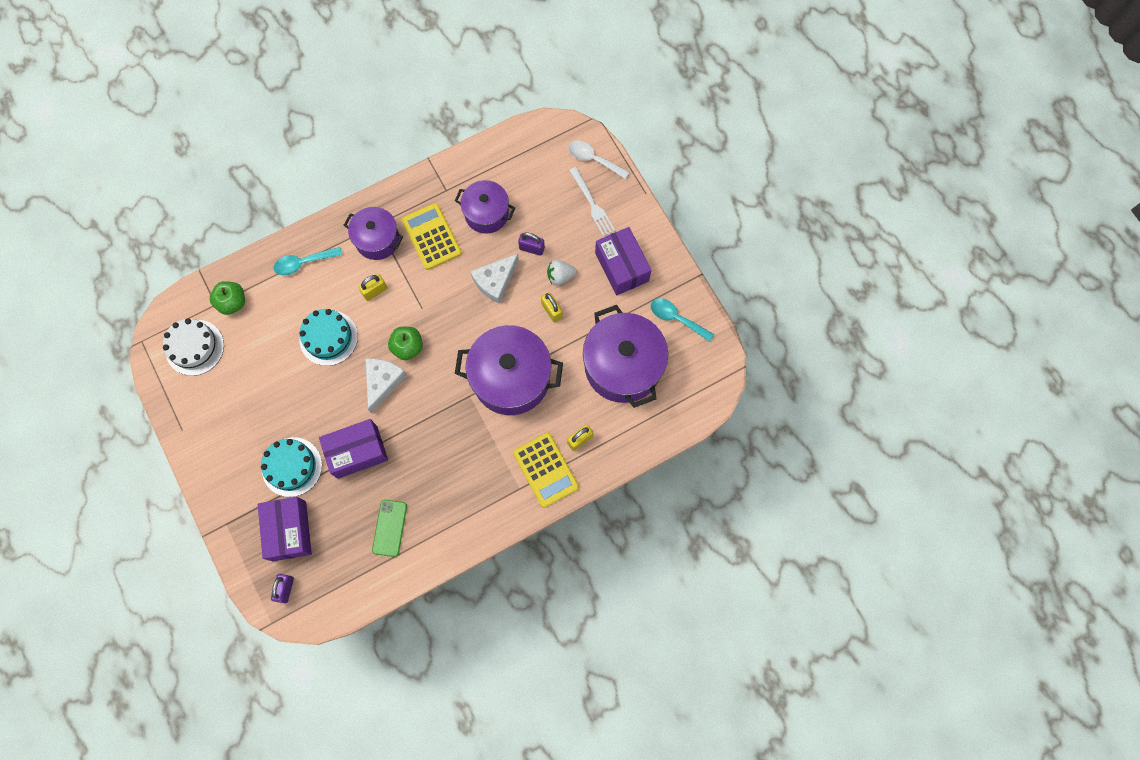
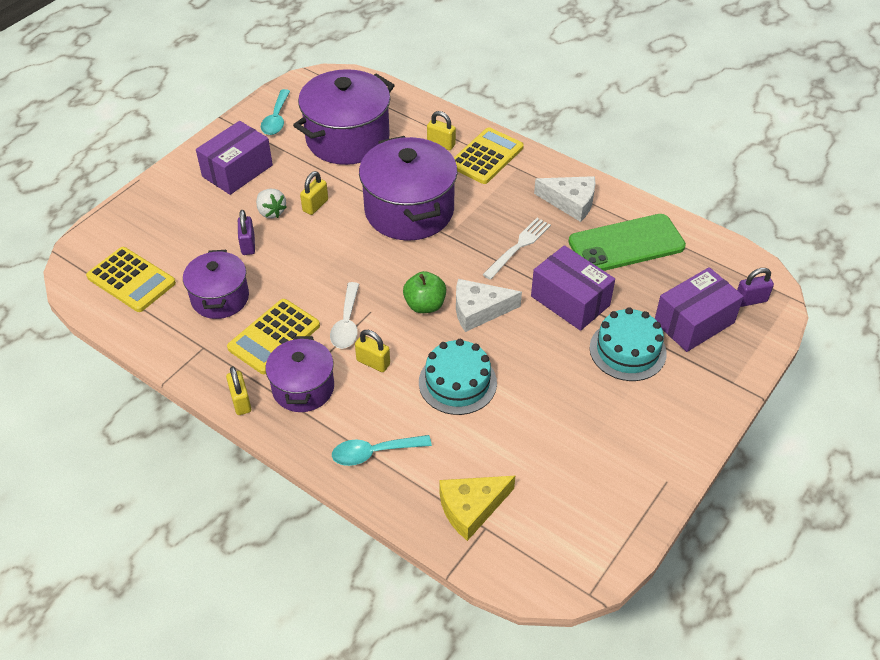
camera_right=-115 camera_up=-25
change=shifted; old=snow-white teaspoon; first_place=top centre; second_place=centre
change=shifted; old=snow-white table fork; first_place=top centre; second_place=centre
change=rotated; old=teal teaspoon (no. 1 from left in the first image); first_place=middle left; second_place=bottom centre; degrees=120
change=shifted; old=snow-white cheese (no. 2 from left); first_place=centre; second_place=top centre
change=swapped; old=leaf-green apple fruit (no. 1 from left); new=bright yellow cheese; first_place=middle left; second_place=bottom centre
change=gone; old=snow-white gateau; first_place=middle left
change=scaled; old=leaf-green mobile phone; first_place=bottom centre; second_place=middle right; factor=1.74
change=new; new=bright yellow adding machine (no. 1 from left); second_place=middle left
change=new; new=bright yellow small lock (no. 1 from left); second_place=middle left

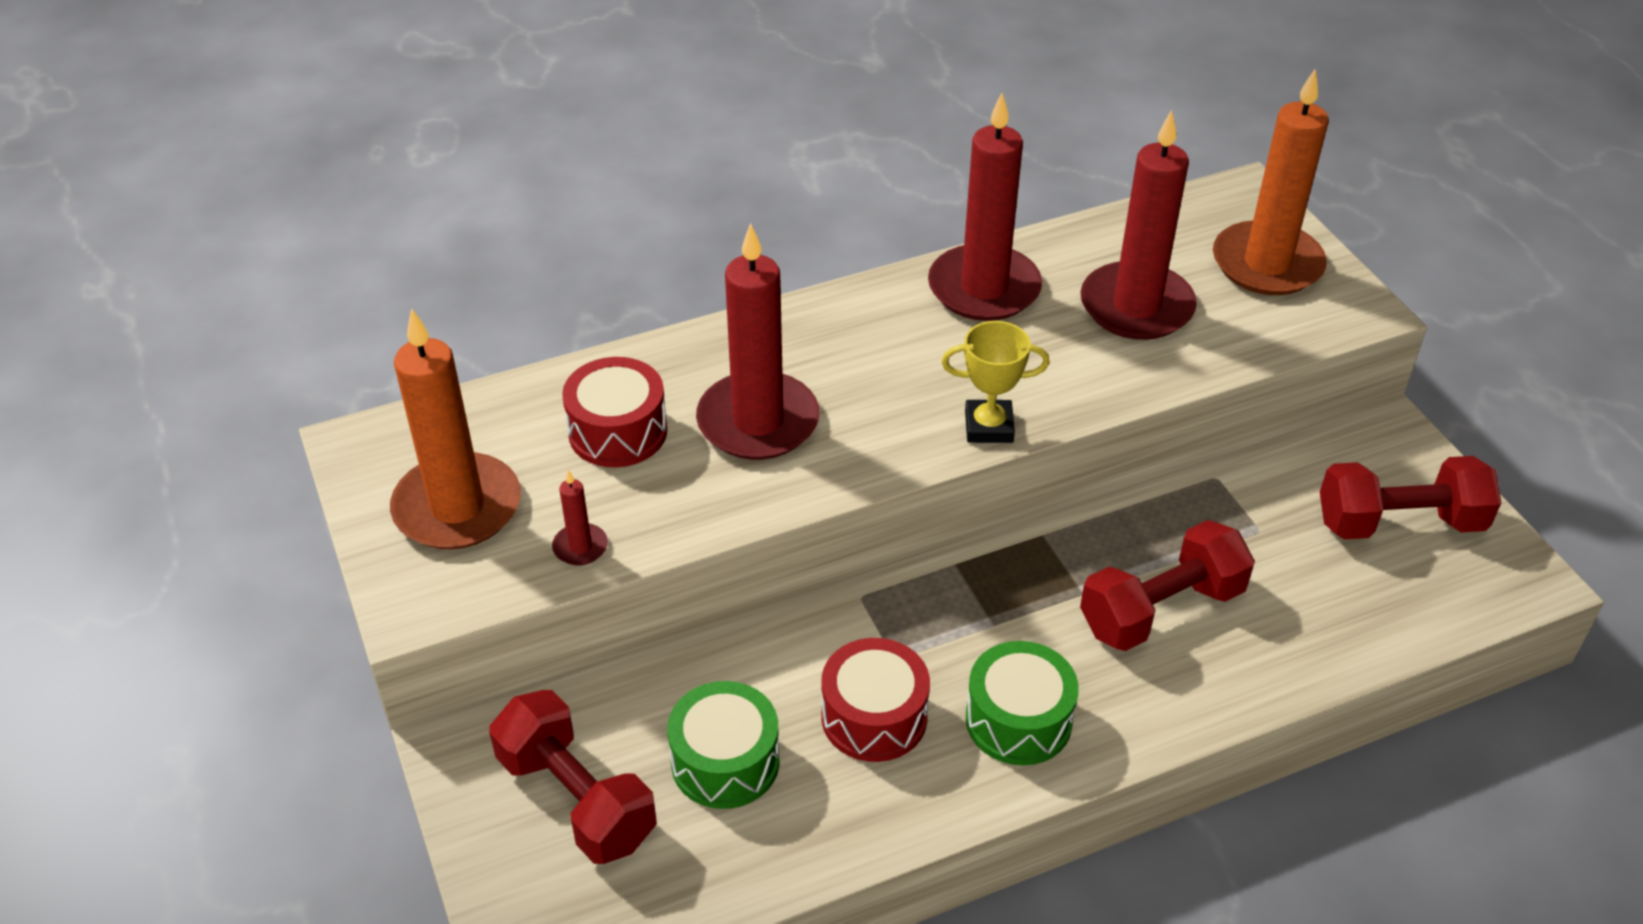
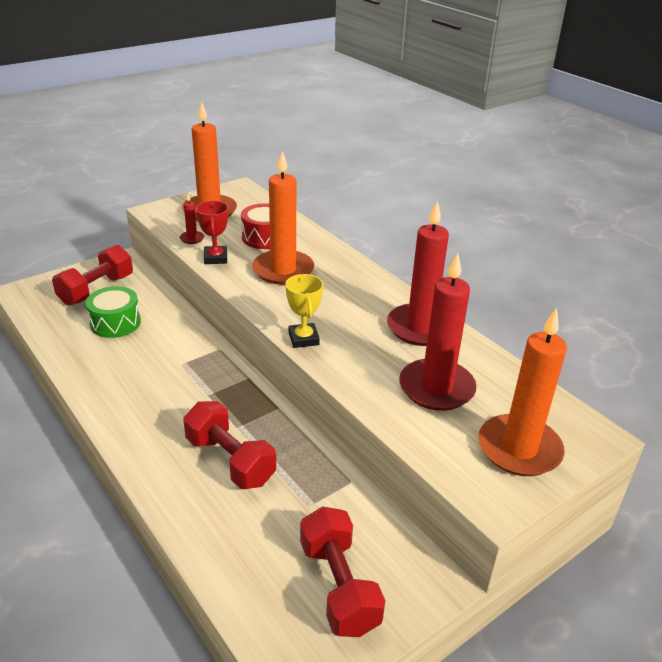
camera_right=75 camera_up=-10
change=repainted; old=crimson wax candle (no. 2 from left); new=bright orange wax candle (no. 2 from left); first_place=centre; second_place=top centre
change=gone; old=crimson drum (no. 2 from left); first_place=bottom centre
change=gone; old=leaf-green drum (no. 2 from left); first_place=bottom centre
change=new; new=crimson trophy; second_place=middle left

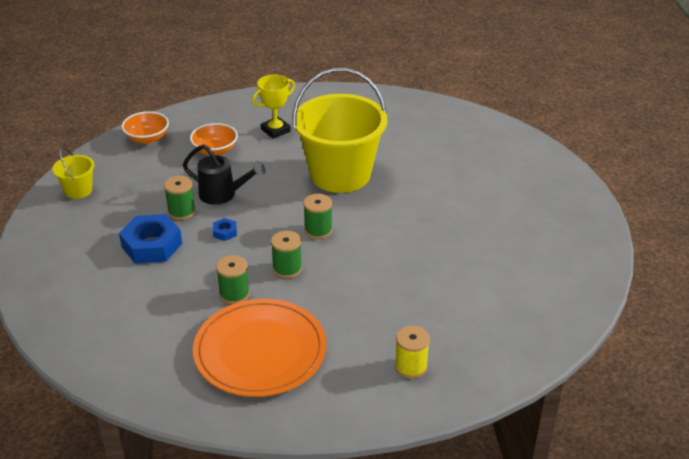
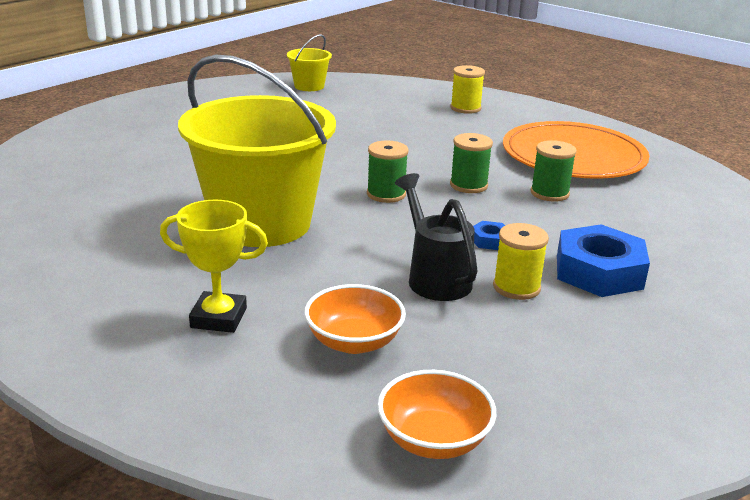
camera_right=-135 camera_up=-10
change=shifted; old=bright yellow pail (no. 1 from left in the first image); new=bright yellow pail (no. 2 from left); first_place=middle left; second_place=top centre
change=repainted; old=leaf-green reel of thread (no. 1 from left); new=bright yellow reel of thread (no. 2 from left); first_place=middle left; second_place=middle right

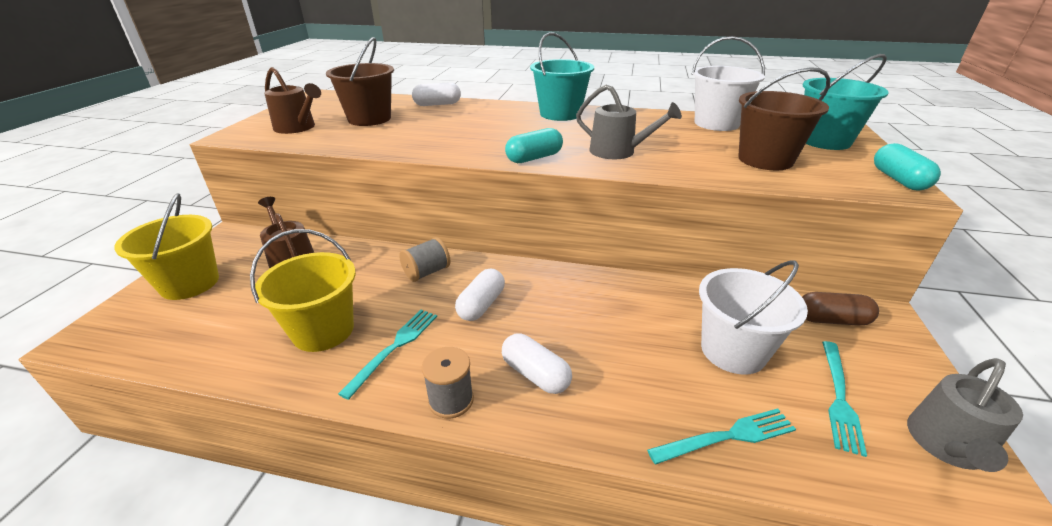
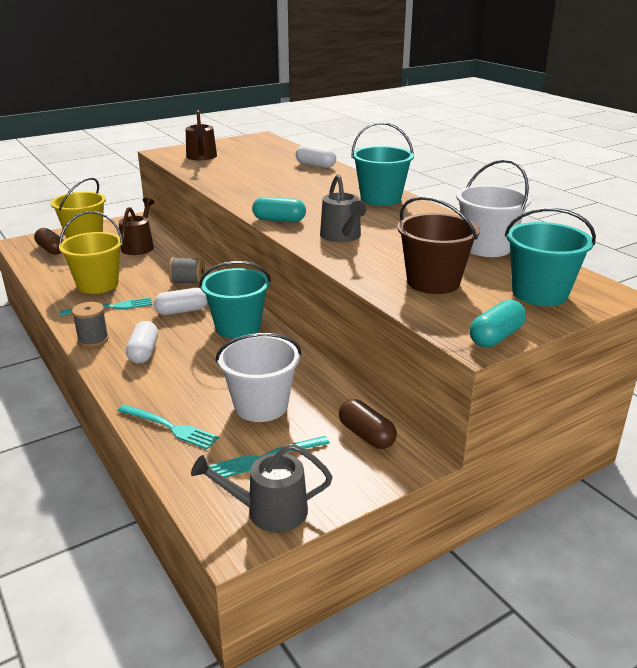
camera_right=45 camera_up=-5
change=gone; old=russet pail (no. 1 from left); first_place=top centre
change=new; new=russet capsule (no. 1 from left); second_place=middle left
change=new; new=teal pail (no. 1 from left); second_place=centre

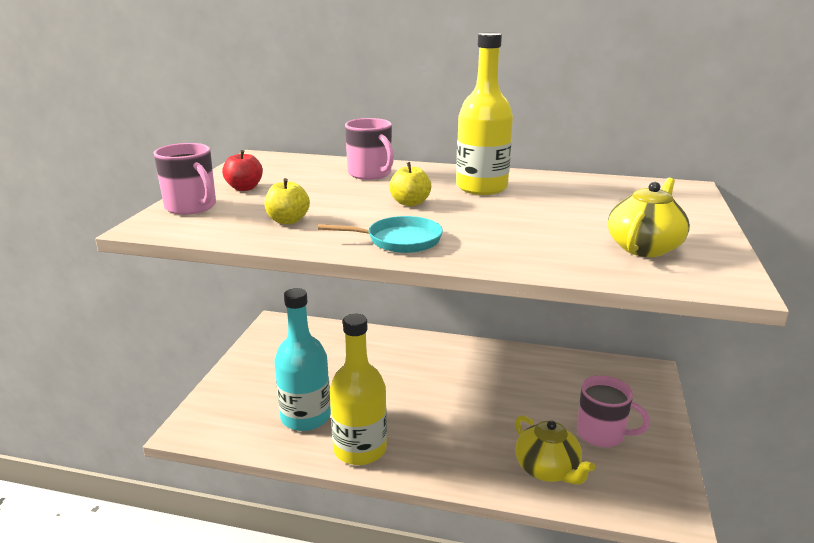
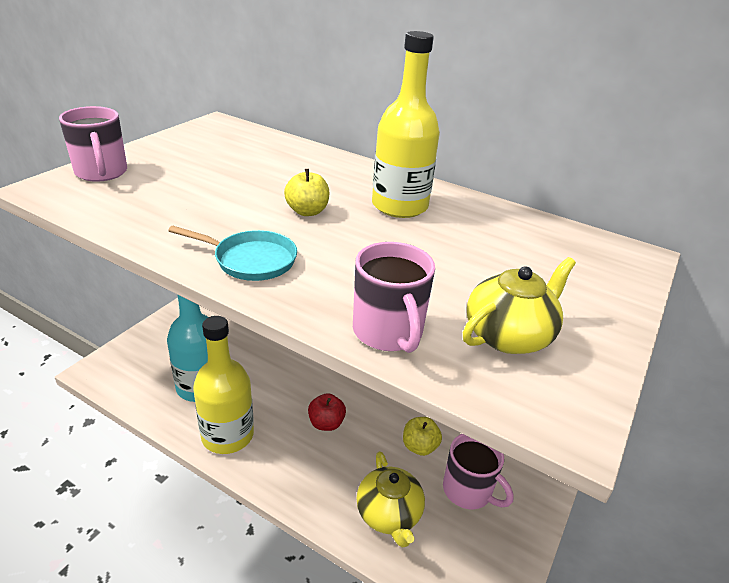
camera_right=15 camera_up=10
change=shifted; old=rosy tea mug (no. 2 from left); first_place=top centre; second_place=centre
change=shifted; old=crimson apple fruit; first_place=top left; second_place=bottom centre
change=shifted; old=bright yellow apple fruit (no. 1 from left in the first image); new=bright yellow apple fruit (no. 2 from left); first_place=centre; second_place=bottom centre

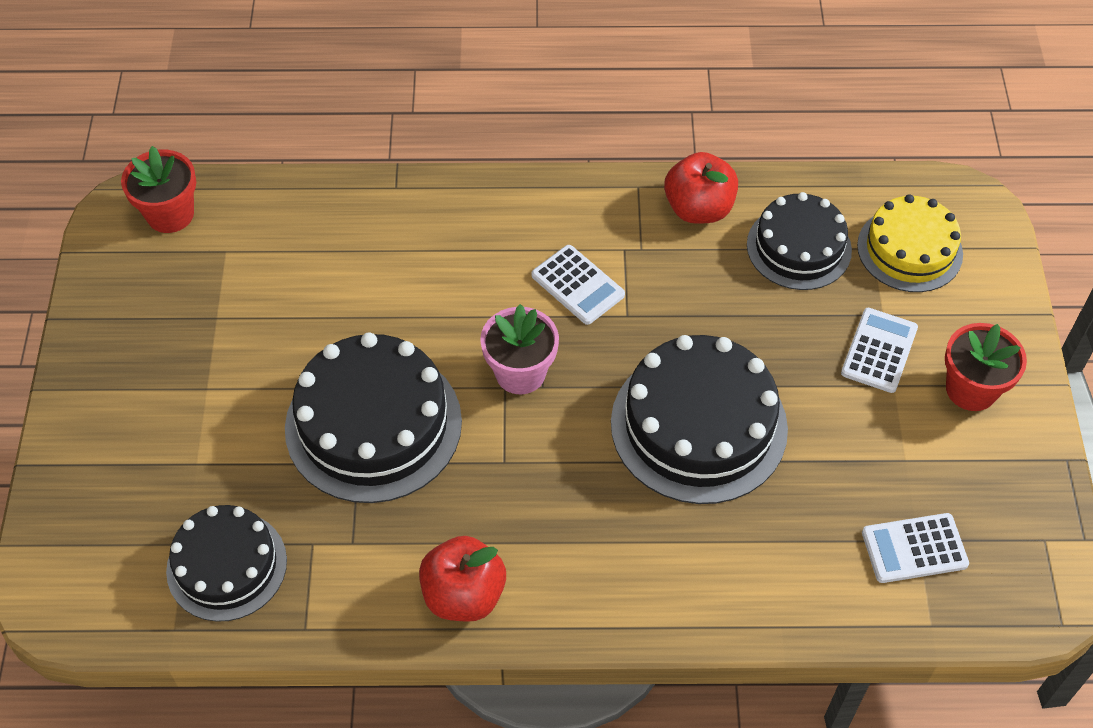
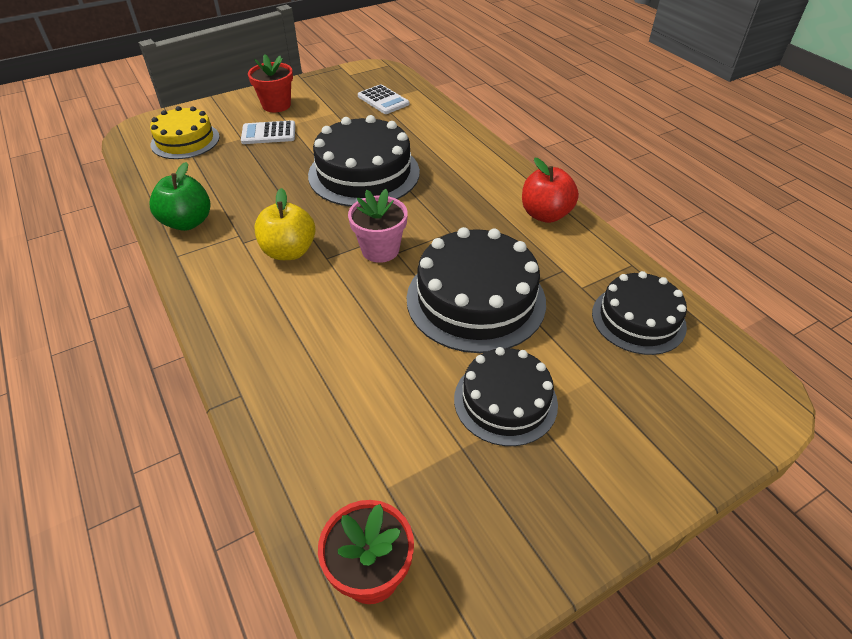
camera_right=-120 camera_up=-10
change=repainted; old=crimson apple fruit (no. 2 from left); new=leaf-green apple fruit; first_place=top centre; second_place=top left
change=shifted; old=jet-black gateau (no. 4 from left in the first image); new=jet-black gateau (no. 3 from left); first_place=top right; second_place=centre
change=swapped; old=snow-white adding machine (no. 1 from left); new=bright yellow apple fruit; first_place=centre; second_place=centre

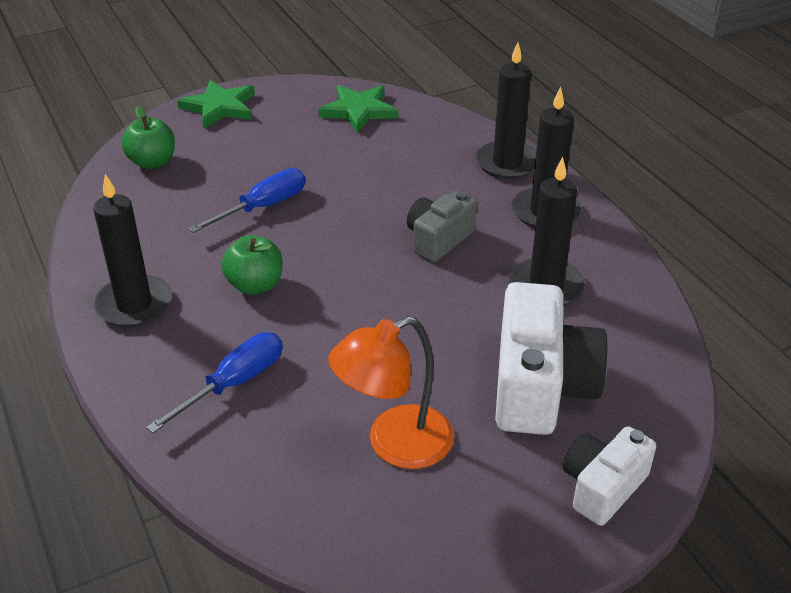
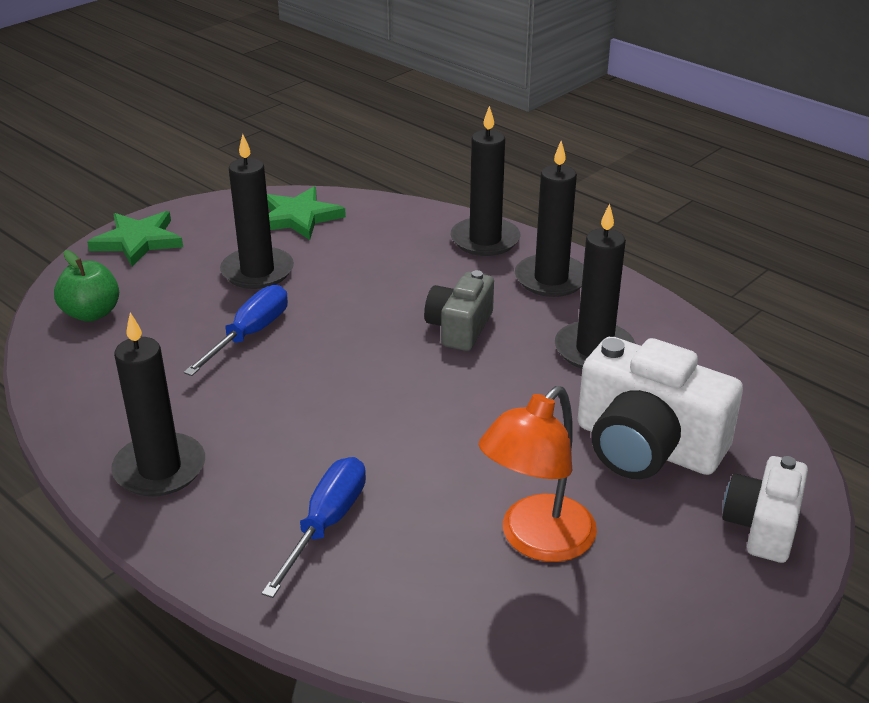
camera_right=-20 camera_up=-5
change=gone; old=leaf-green apple fruit (no. 2 from left); first_place=middle left
change=rotated; old=snow-white compact camera (no. 1 from left); first_place=middle right; second_place=middle right; degrees=135
change=new; new=jet-black wax candle (no. 2 from left); second_place=top left

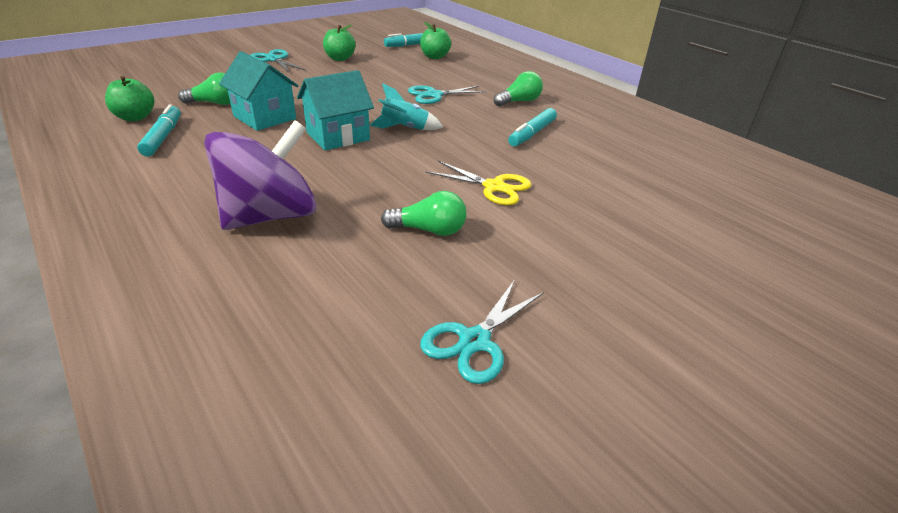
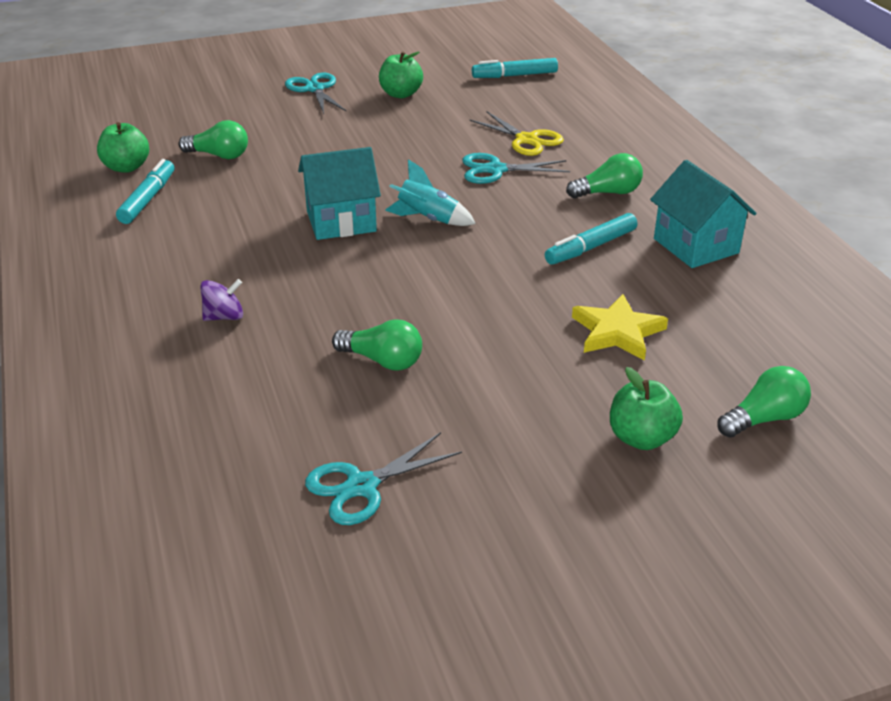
camera_right=20 camera_up=0
change=shifted; old=leaf-green apple fruit (no. 3 from left); first_place=top centre; second_place=middle right
change=shifted; old=teal toy house (no. 1 from left in the first image); new=teal toy house (no. 2 from left); first_place=top left; second_place=top right
change=scaled; old=royal purple toy top; first_place=middle left; second_place=middle left; factor=0.4
change=shifted; old=bright yellow scissors; first_place=centre; second_place=top centre
change=new; new=bright yellow five-pointed star; second_place=middle right
change=new; new=leaf-green light bulb (no. 4 from left); second_place=middle right

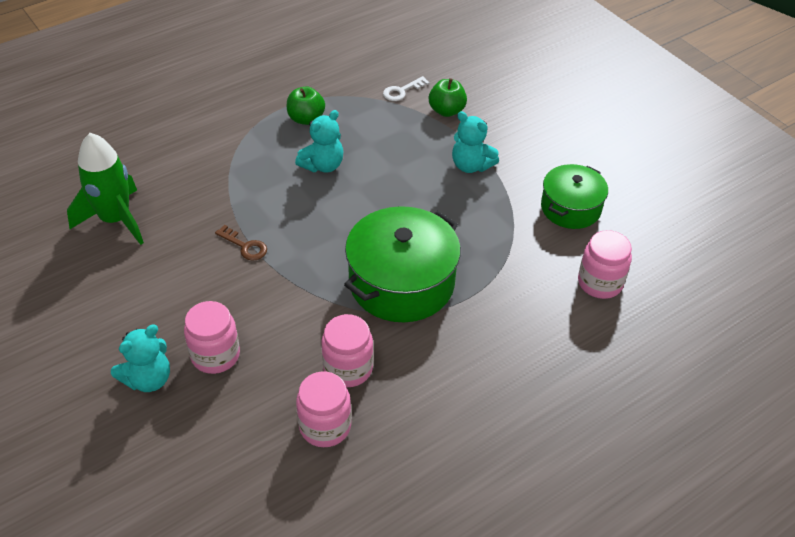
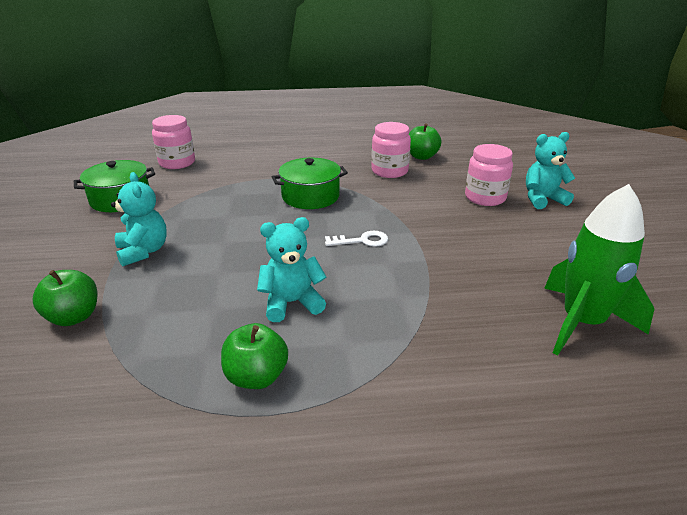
camera_right=-150 camera_up=-15
change=shifted; old=snow-white door key; first_place=top centre; second_place=centre
change=scaled; old=leaf-green stockpot (no. 1 from left in the first image); first_place=centre; second_place=centre; factor=0.62
change=gone; old=russet door key; first_place=middle left
change=swapped; old=rosy jar (no. 2 from left); new=leaf-green apple fruit (no. 3 from left); first_place=bottom centre; second_place=top centre

